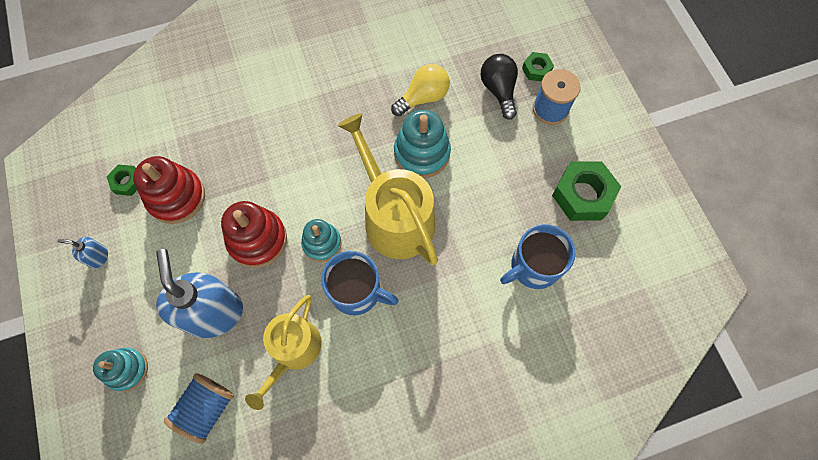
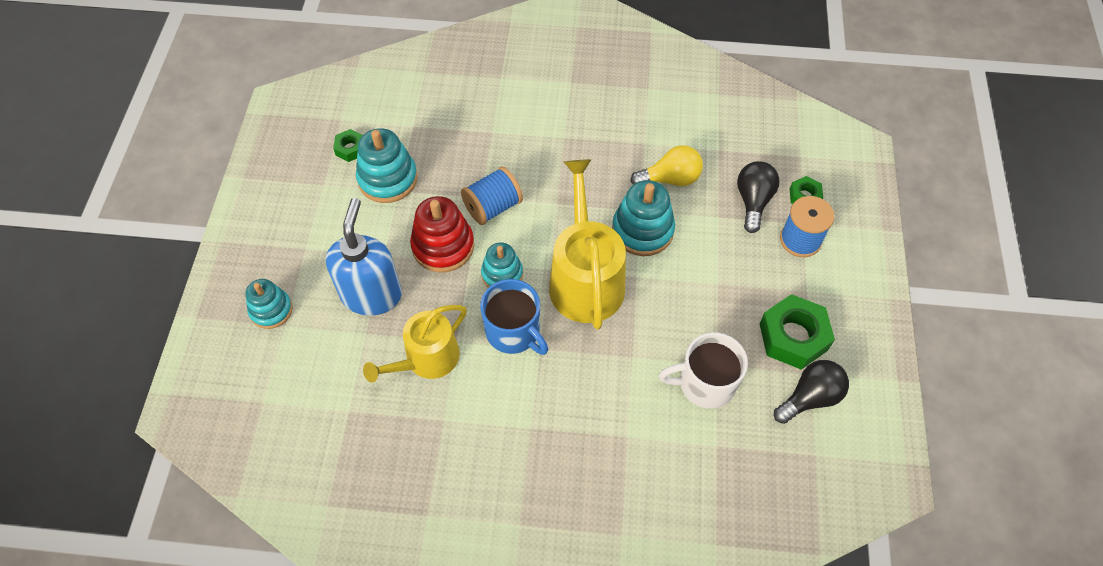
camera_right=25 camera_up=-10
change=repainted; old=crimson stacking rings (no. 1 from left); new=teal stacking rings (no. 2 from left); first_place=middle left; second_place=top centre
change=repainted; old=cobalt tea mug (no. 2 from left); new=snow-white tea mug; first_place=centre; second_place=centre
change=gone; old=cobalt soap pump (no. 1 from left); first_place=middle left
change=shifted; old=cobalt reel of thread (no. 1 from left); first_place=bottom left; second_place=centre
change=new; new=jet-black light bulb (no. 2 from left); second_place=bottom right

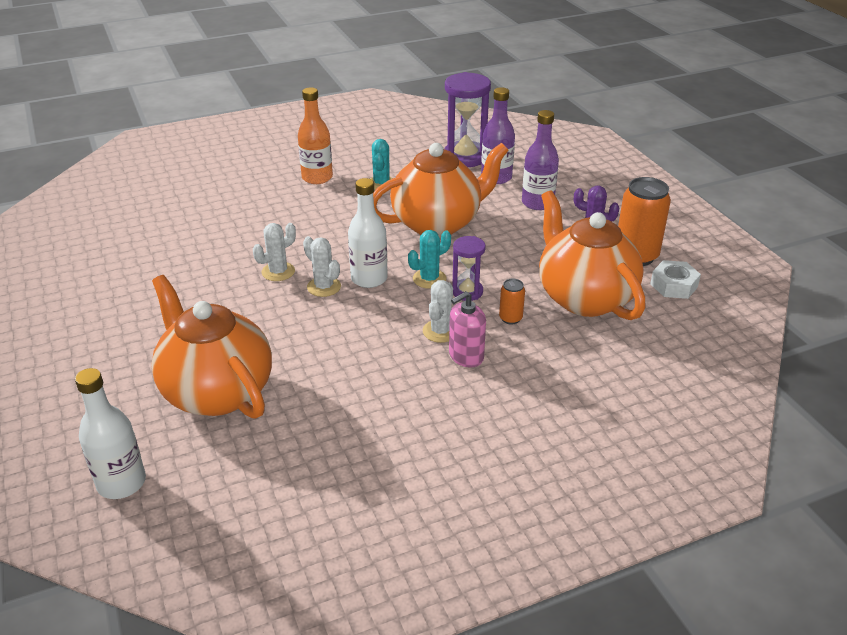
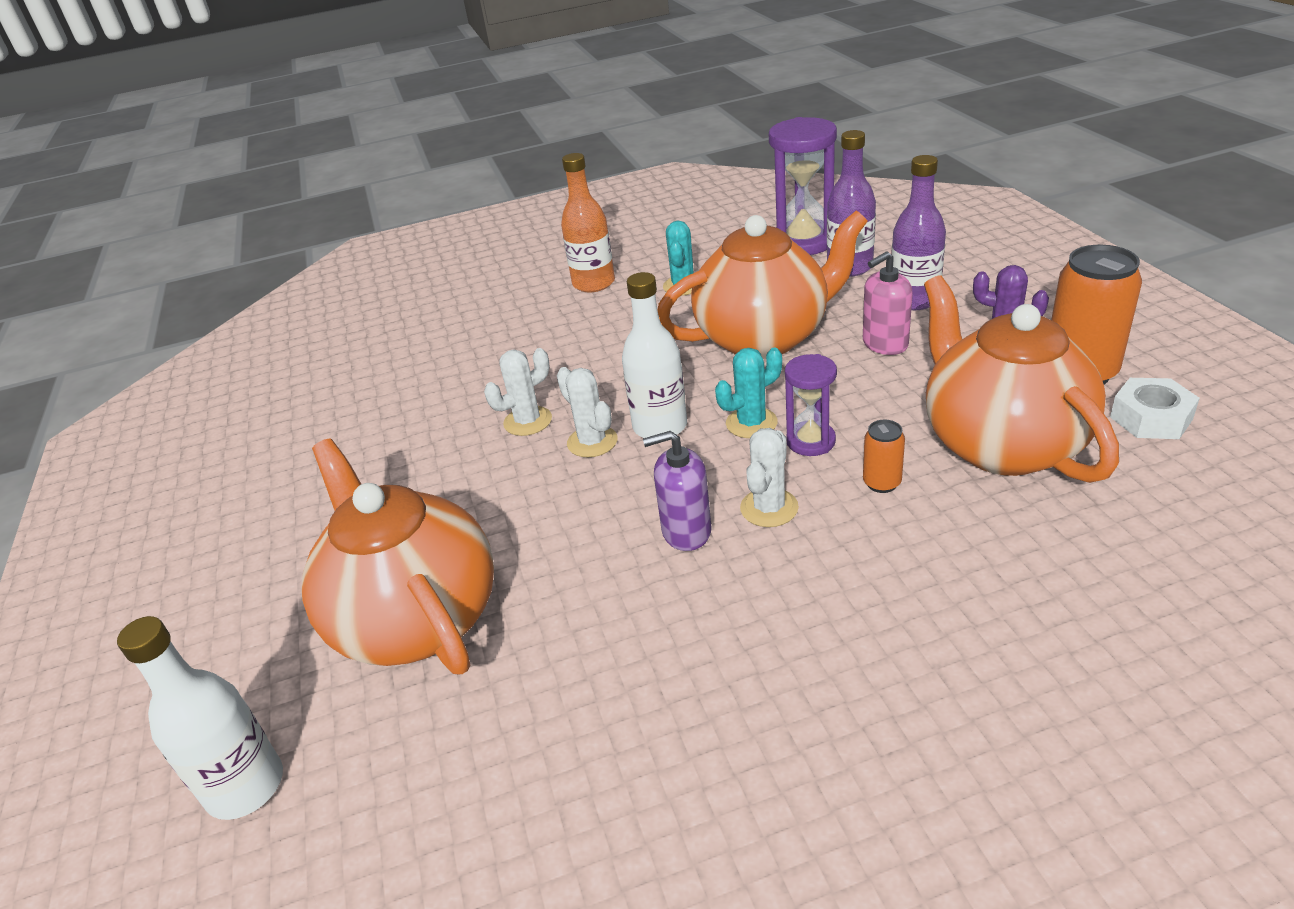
camera_right=10 camera_up=0
change=shifted; old=rosy soap pump; first_place=centre; second_place=middle right
change=new; new=royal purple soap pump; second_place=centre

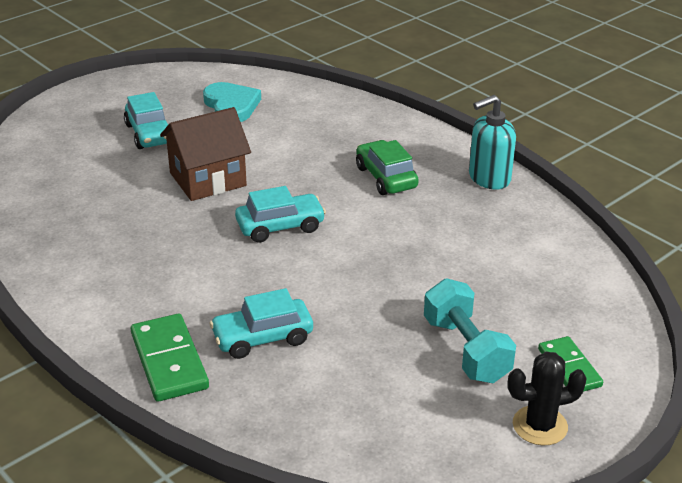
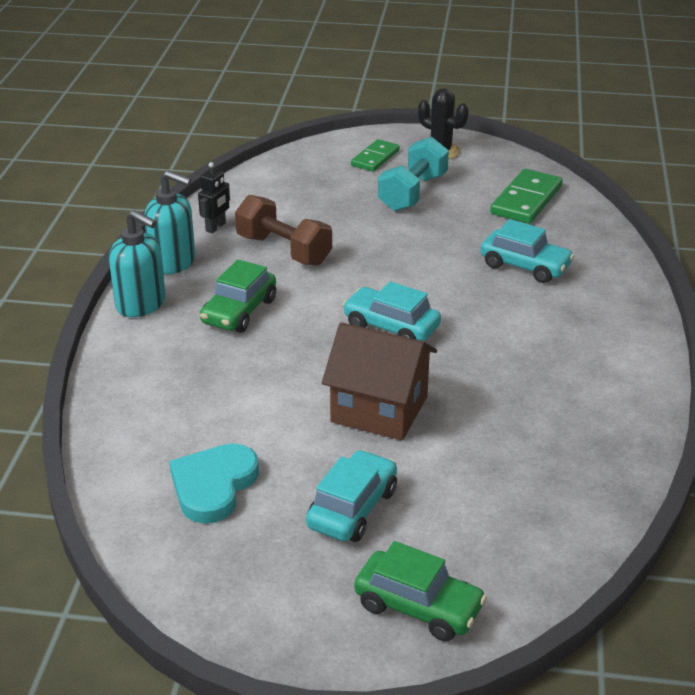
camera_right=-130 camera_up=0
change=shifted; old=leaf-green domino (no. 1 from left in the first image); new=leaf-green domino (no. 2 from left); first_place=bottom left; second_place=top right
change=new; new=jet-black robot; second_place=top left
change=new; new=russet dumbbell; second_place=top centre
change=new; new=teal soap pump (no. 1 from left); second_place=middle left
change=new; new=leaf-green toy car (no. 2 from left); second_place=bottom centre

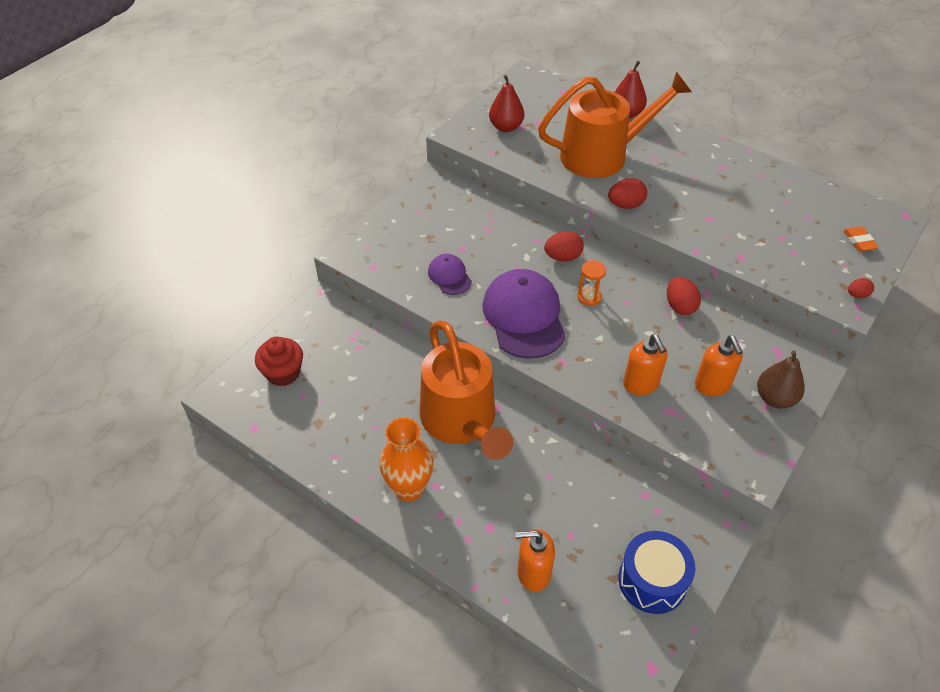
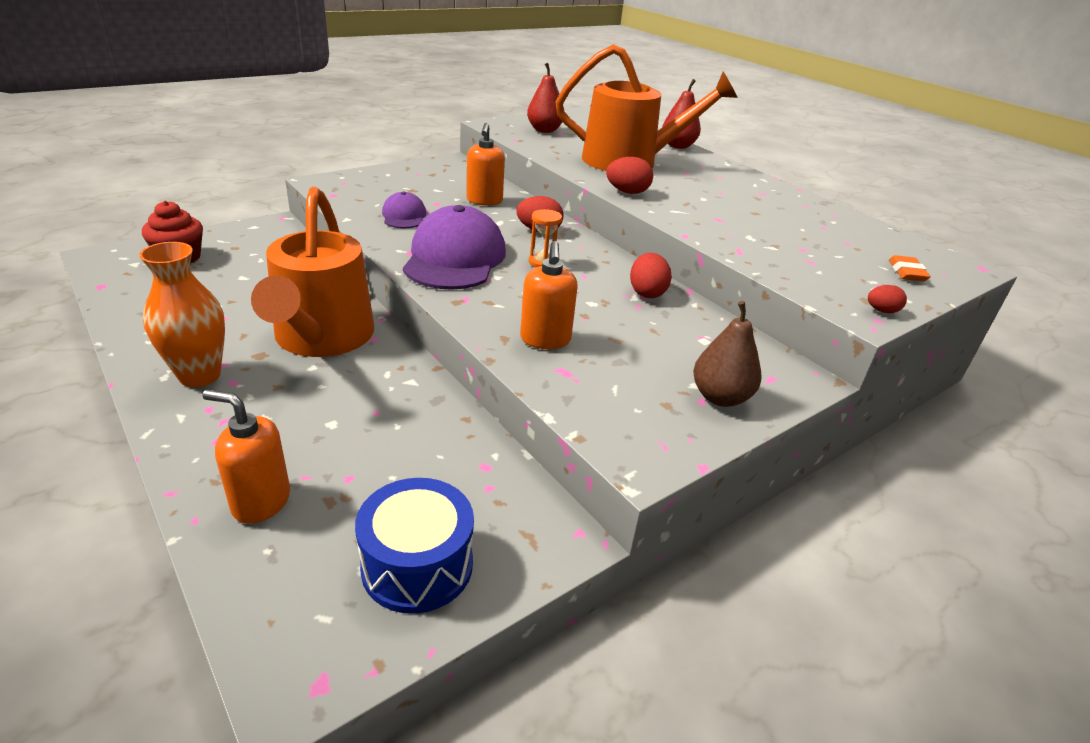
camera_right=15 camera_up=-15
change=shifted; old=bright orange soap pump (no. 3 from left in the first image); new=bright orange soap pump (no. 2 from left); first_place=middle right; second_place=top centre

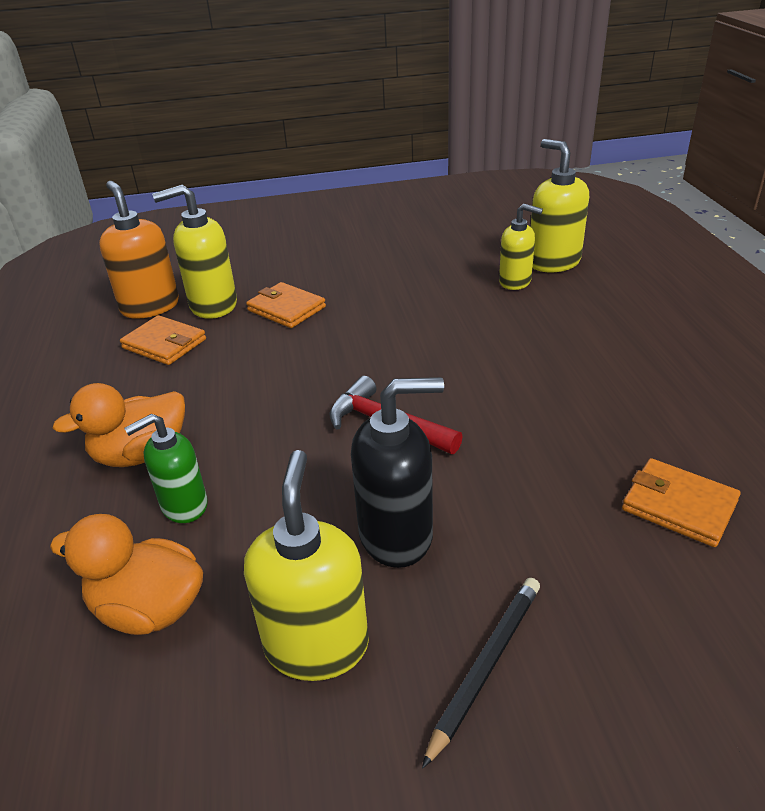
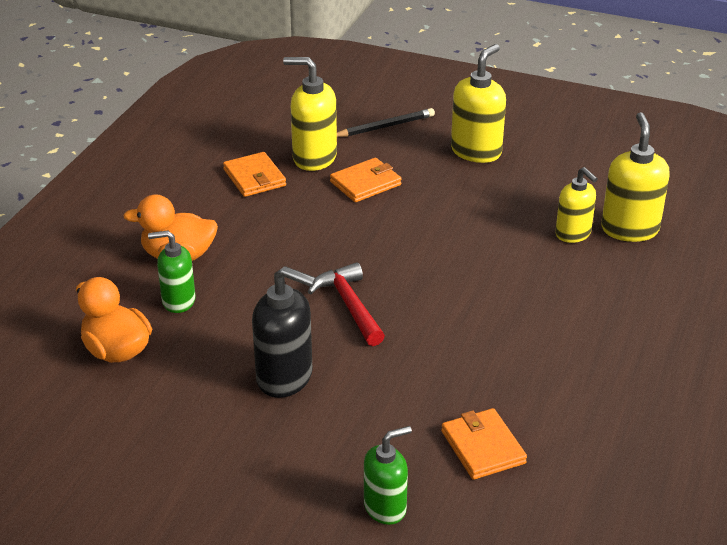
camera_right=30 camera_up=0
change=gone; old=bright orange soap pump; first_place=top left
change=rotated; old=bright orange billfold (no. 2 from left); first_place=centre; second_place=top centre; degrees=75
change=shifted; old=bright yellow soap pump (no. 2 from left); first_place=bottom centre; second_place=top centre
change=shifted; old=jet-black lead pencil; first_place=bottom centre; second_place=top centre
change=new; new=leaf-green soap pump (no. 2 from left); second_place=bottom centre

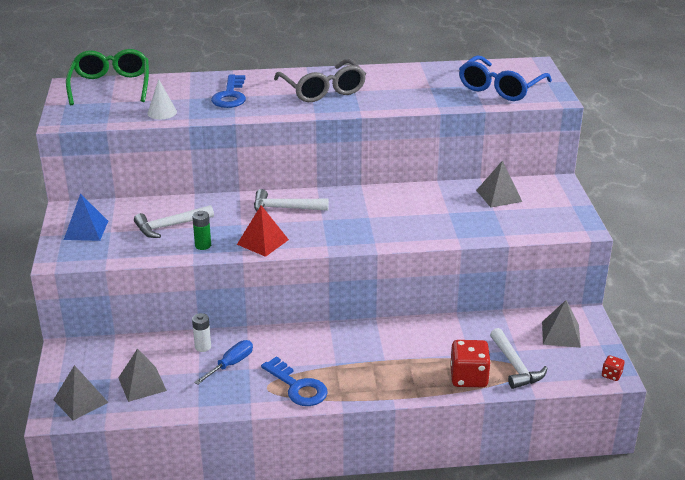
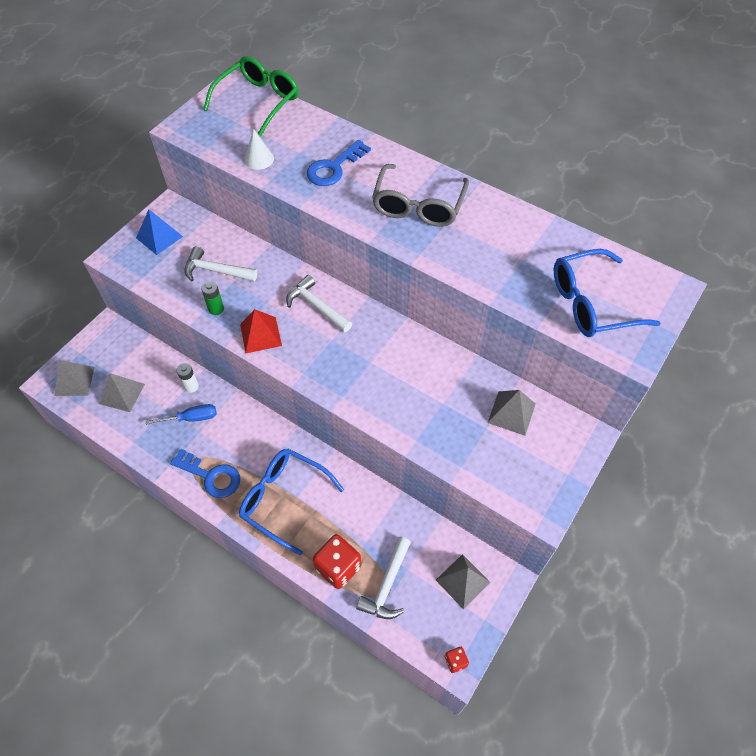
camera_right=40 camera_up=25
change=rotated; old=cobalt door key (no. 2 from left in the first image); first_place=bottom centre; second_place=middle left; degrees=-60
change=new; new=cobalt eyeglasses (no. 1 from left); second_place=centre

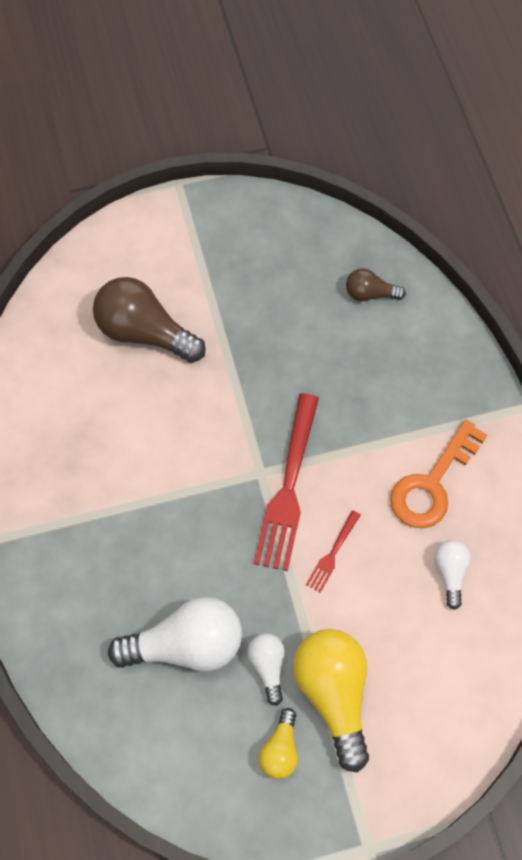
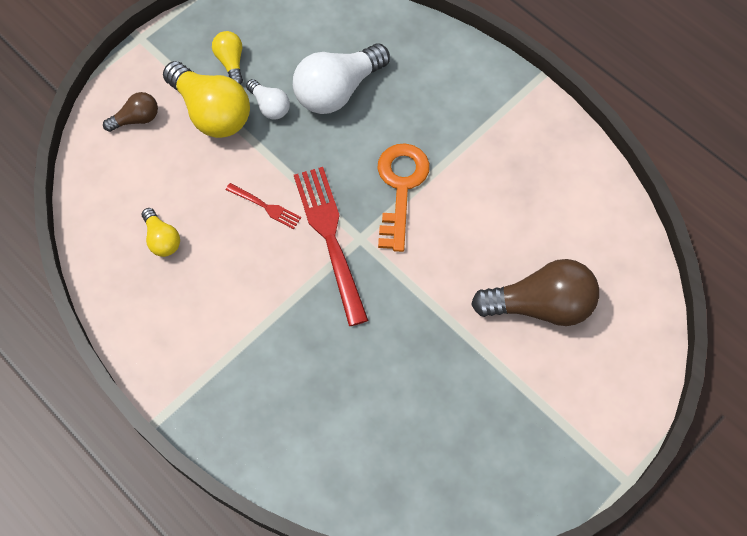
camera_right=150 camera_up=0
change=shifted; old=russet light bulb (no. 2 from left in the first image); new=russet light bulb (no. 1 from left); first_place=top right; second_place=top left
change=shifted; old=bright orange door key; first_place=middle right; second_place=centre
change=rotated; old=crimson table fork (no. 2 from left in the first image); first_place=centre; second_place=centre; degrees=120
change=repainted; old=snow-white light bulb (no. 3 from left); new=bright yellow light bulb (no. 1 from left); first_place=bottom right; second_place=middle left

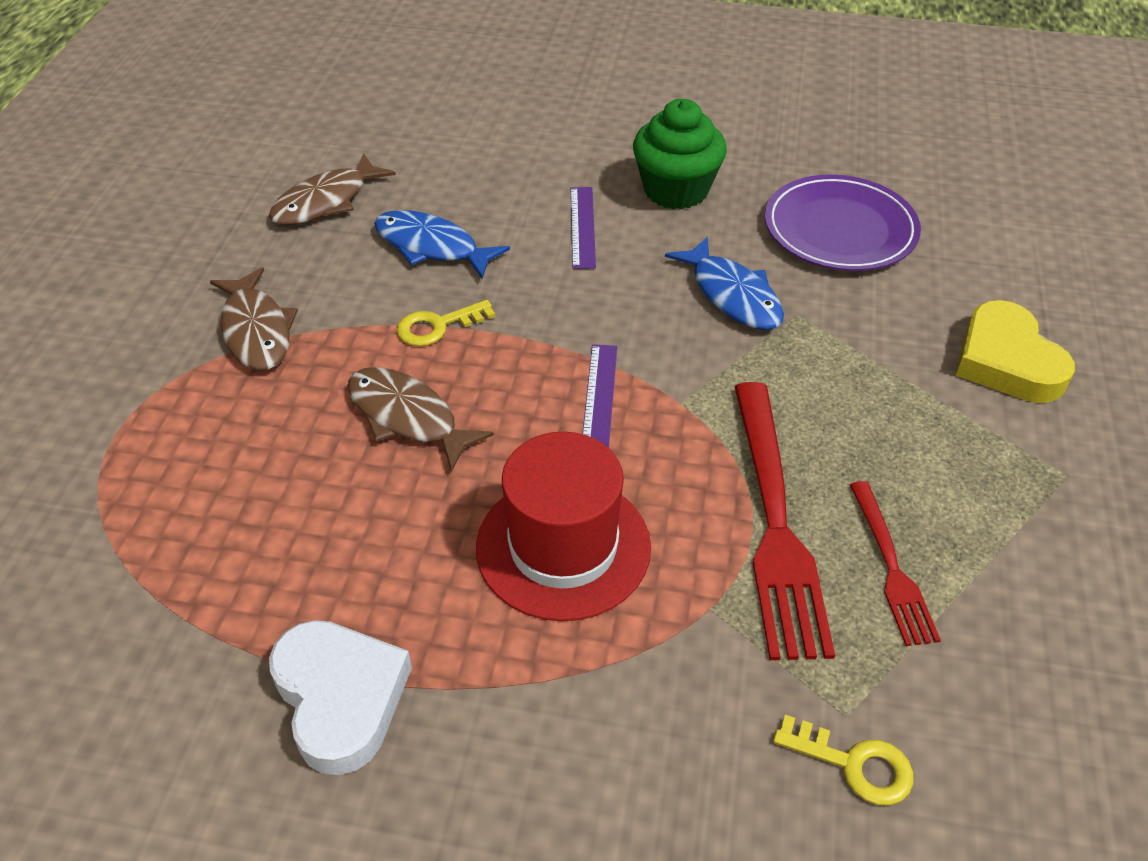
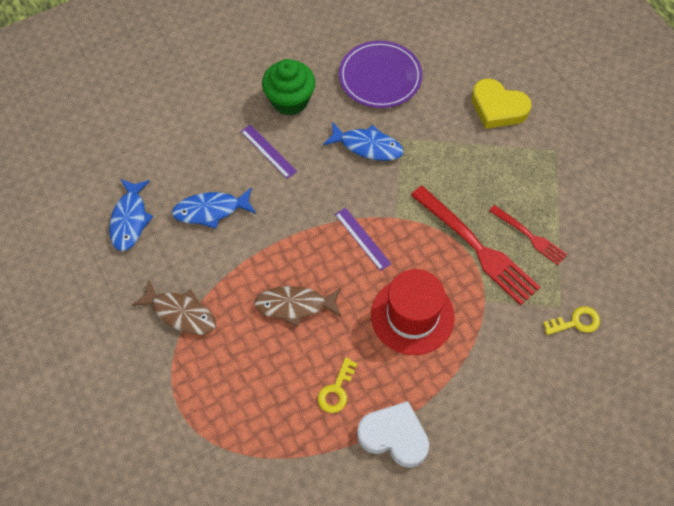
camera_right=-40 camera_up=15
change=repainted; old=russet fish (no. 2 from left); new=cobalt fish (no. 1 from left); first_place=top left; second_place=middle left
change=shifted; old=bright yellow door key (no. 1 from left); first_place=centre; second_place=bottom centre

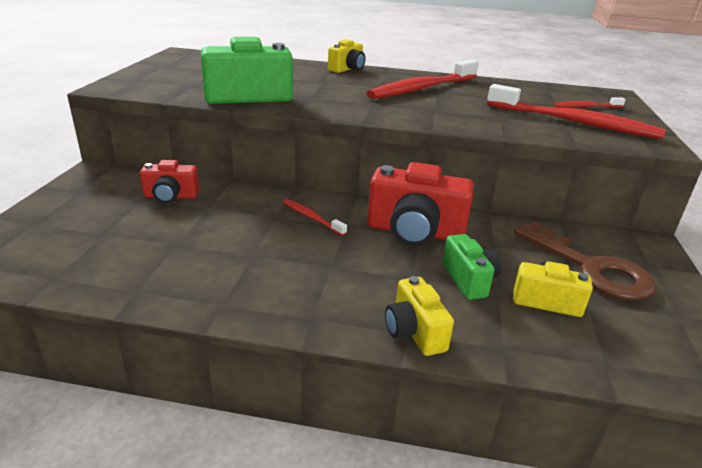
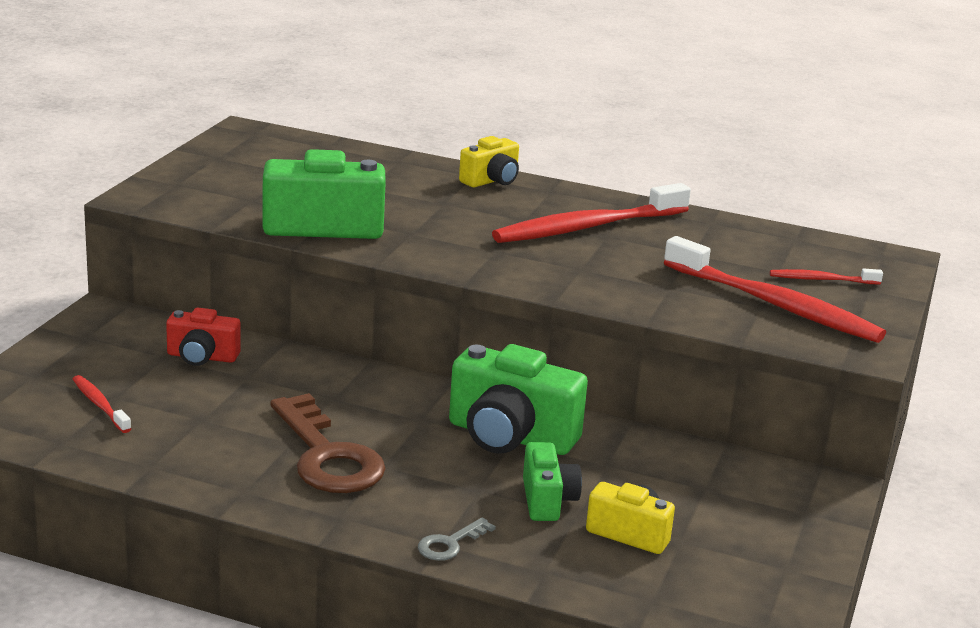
camera_right=10 camera_up=-5
change=repainted; old=crimson compact camera (no. 2 from left); new=leaf-green compact camera (no. 2 from left); first_place=centre; second_place=centre
change=shifted; old=crimson tooth brush (no. 1 from left); first_place=centre; second_place=middle left
change=shifted; old=russet door key; first_place=middle right; second_place=bottom centre
change=swapped; old=bright yellow compact camera (no. 2 from left); new=gray door key; first_place=bottom centre; second_place=bottom centre

